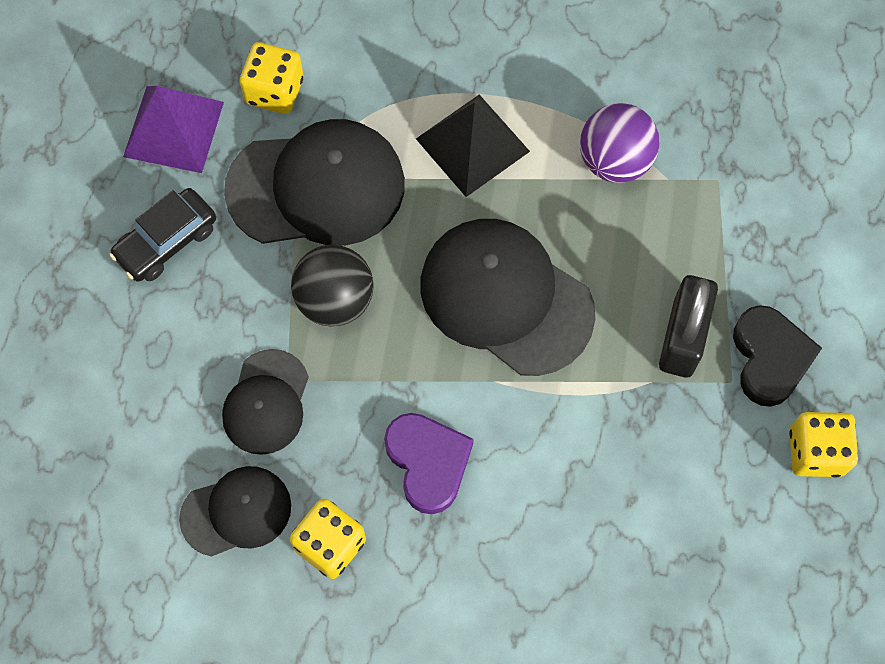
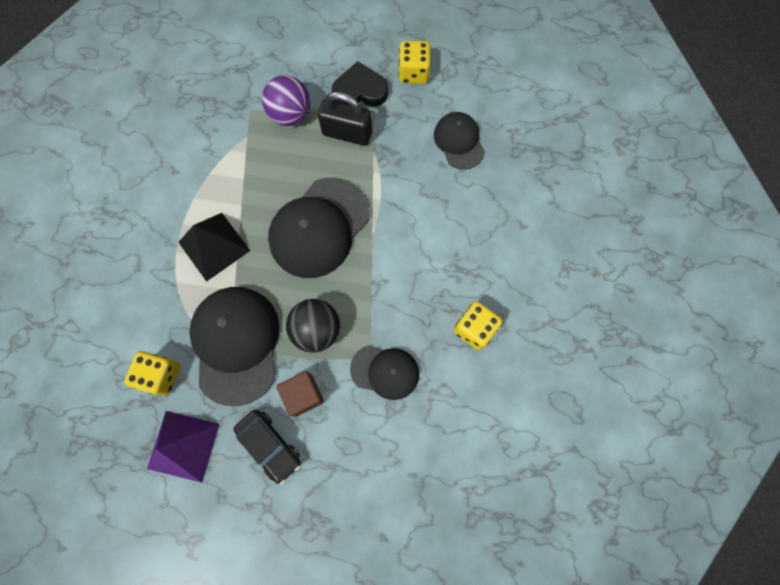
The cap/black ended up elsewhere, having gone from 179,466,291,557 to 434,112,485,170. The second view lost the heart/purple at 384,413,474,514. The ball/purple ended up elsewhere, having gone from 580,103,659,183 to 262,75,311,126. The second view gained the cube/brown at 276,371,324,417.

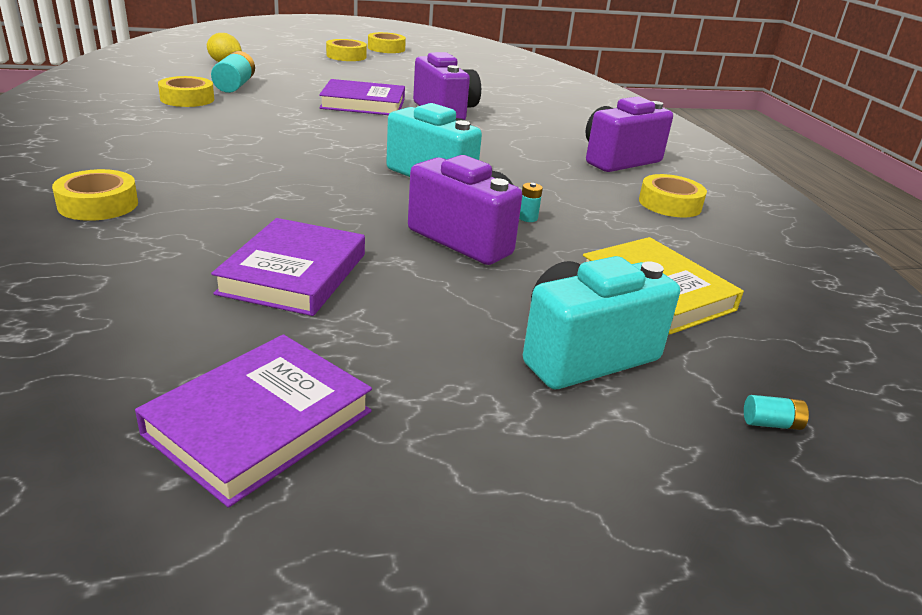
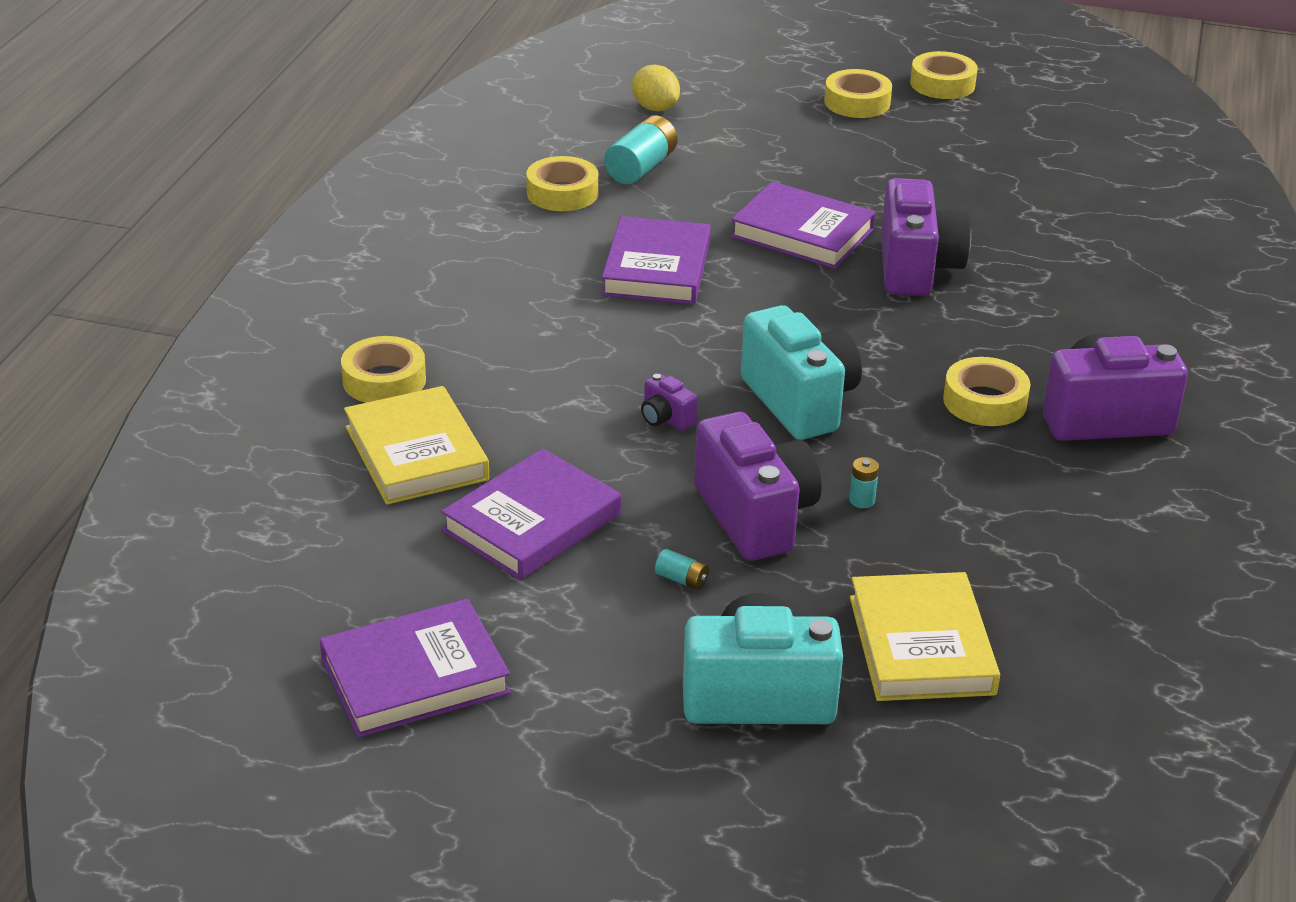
The tape/yellow ended up elsewhere, having gone from 639,174,707,217 to 943,357,1031,426. The battery/turquoise ended up elsewhere, having gone from 744,395,809,430 to 655,549,709,590. The second view gained the book/yellow at 344,386,489,505. The second view gained the book/purple at 601,216,711,304. The second view gained the camera/purple at 641,373,698,431.

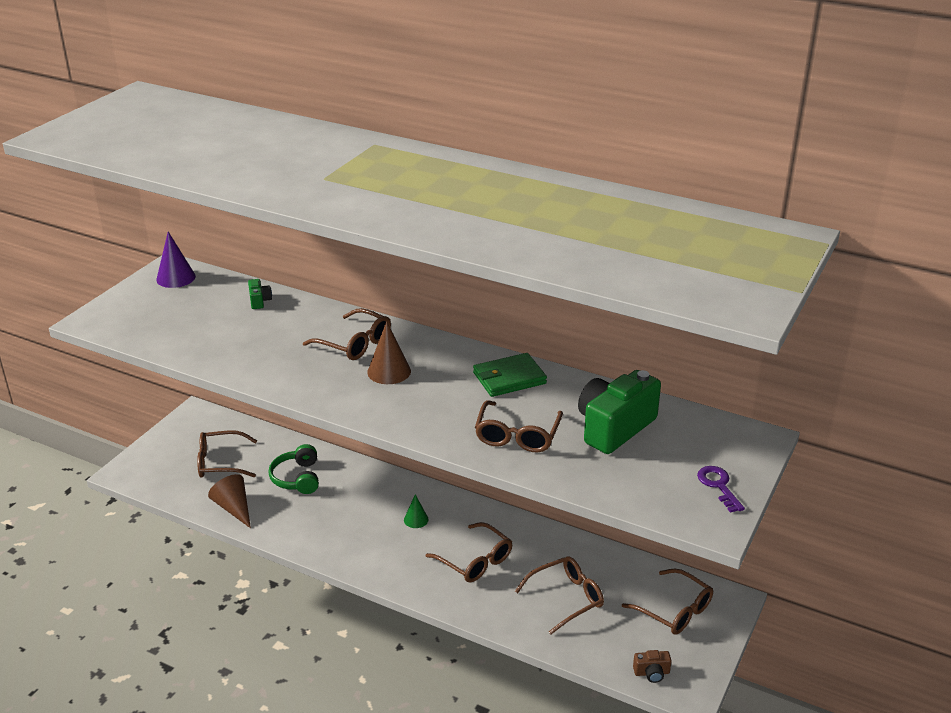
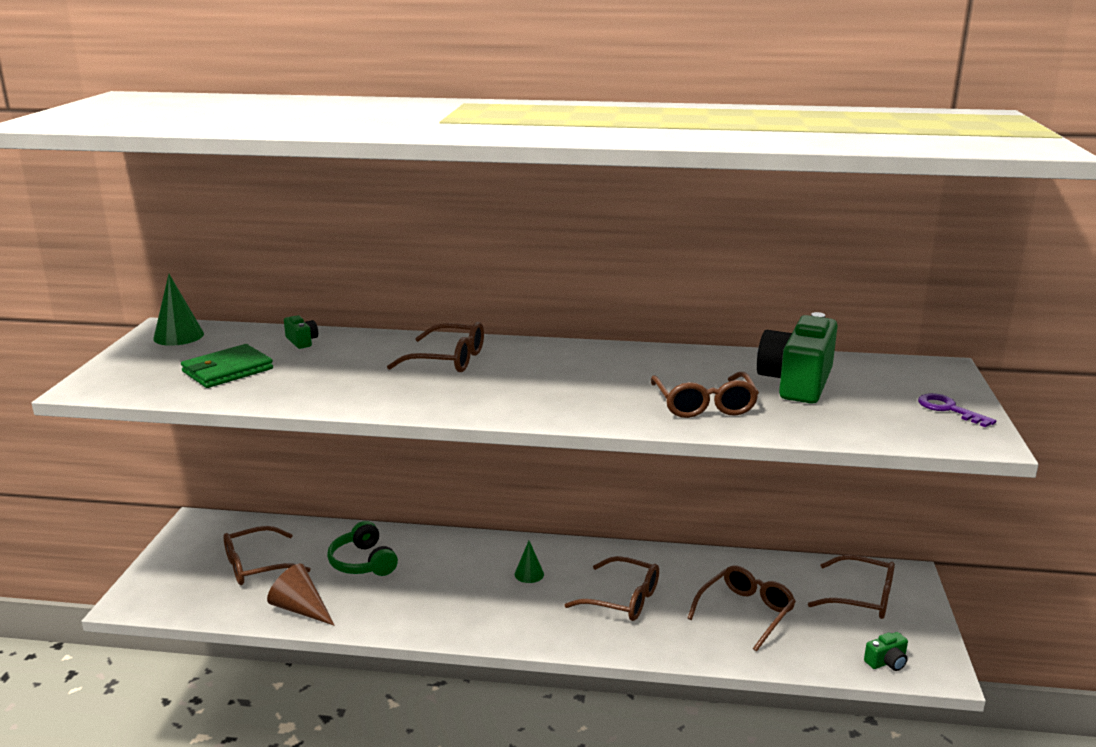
What was the cone/purple at 156,232,196,288 turned into the cone/green at 153,274,204,346. The second view lost the cone/brown at 367,321,411,384. The wallet/green ended up elsewhere, having gone from 473,353,547,397 to 181,344,273,388. What was the camera/brown at 633,650,672,683 turned into the camera/green at 864,632,908,671.

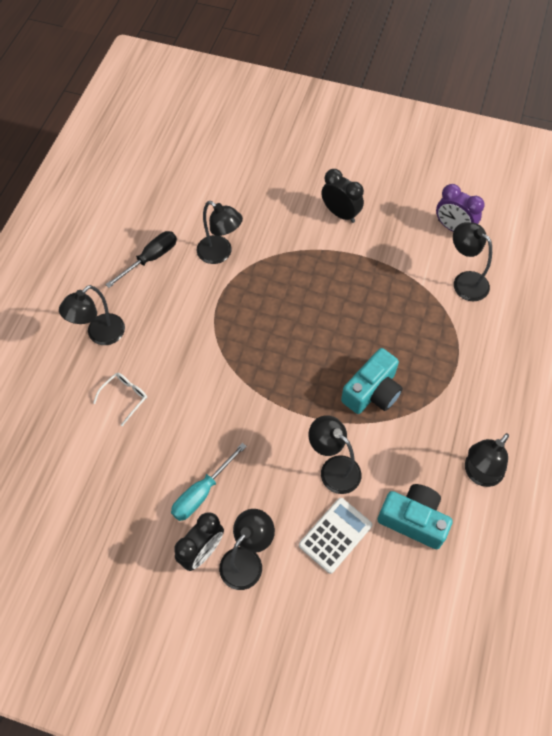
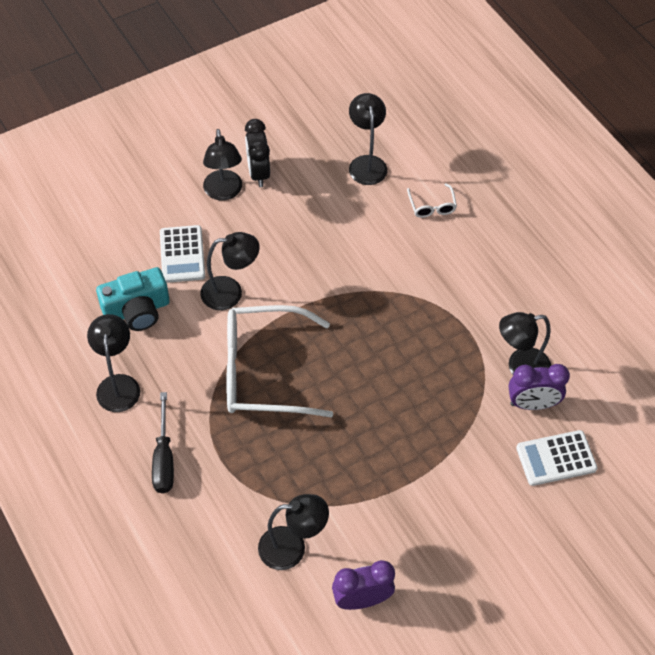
The lamp/black ended up elsewhere, having gone from 59,285,125,345 to 349,93,388,185. The screwdriver/black ended up elsewhere, having gone from 105,231,177,288 to 152,392,174,493. The second view lost the screwdriver/turquoise at 171,443,247,521. The second view lost the clock/black at 321,169,364,223. Where the camera/turquoise stood at 341,348,403,414, the glasses/white came to stand at 226,305,333,418. The second view gained the clock/purple at 509,364,570,410. The second view gained the calculator/white at 516,430,597,486.

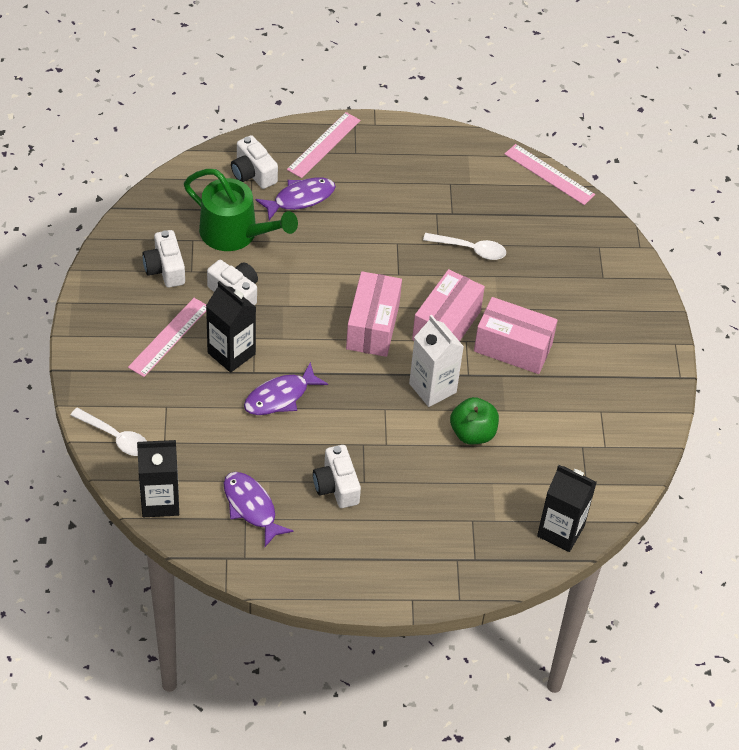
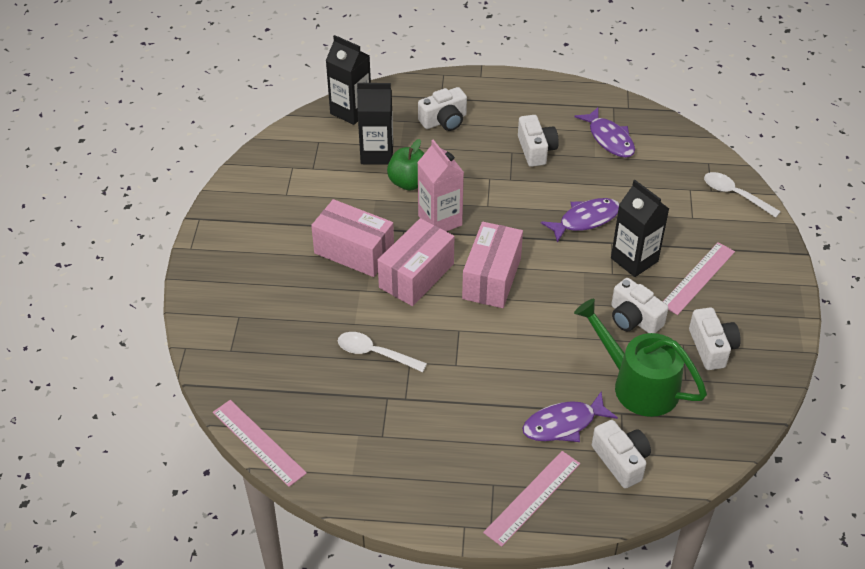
The carton/black ended up elsewhere, having gone from 137,440,179,517 to 357,83,393,165. What was the carton/white at 409,315,464,407 turned into the carton/pink at 417,140,464,231. The second view gained the camera/white at 418,87,467,131.

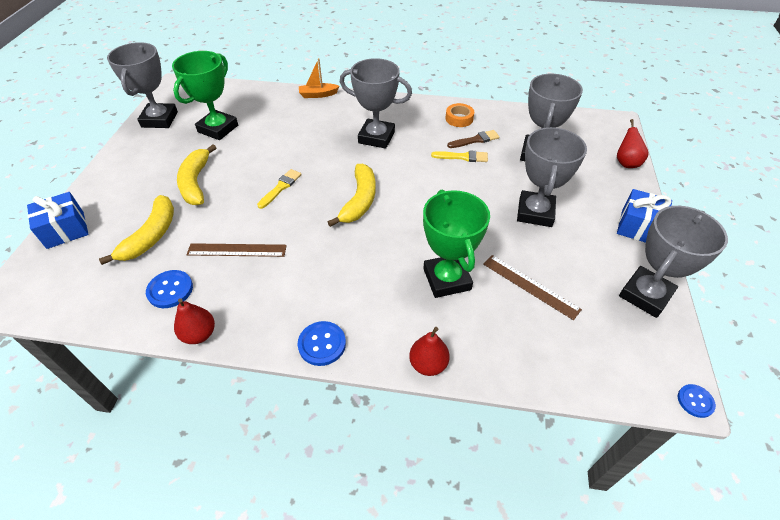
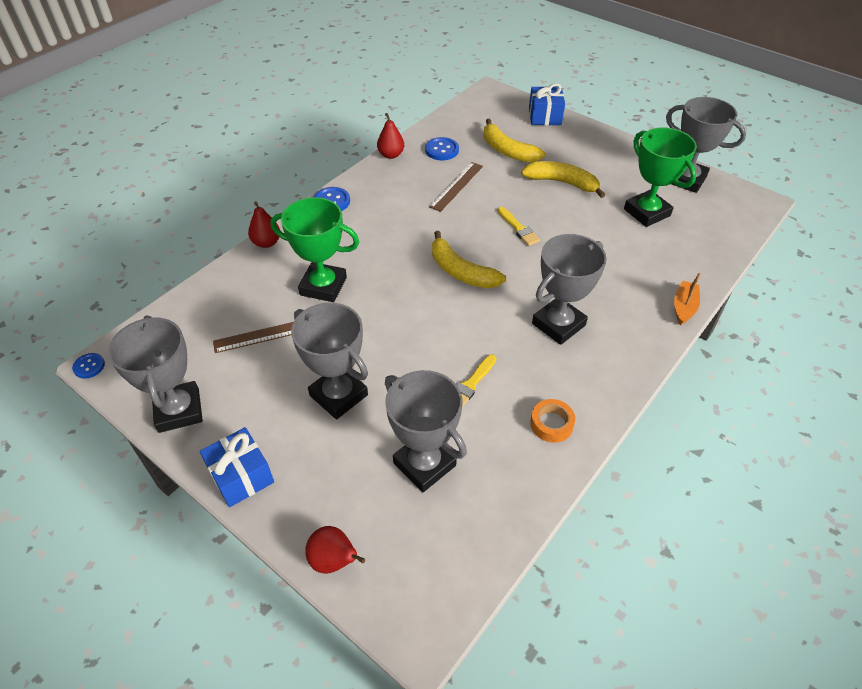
The second view lost the brush/brown at 447,130,500,148.

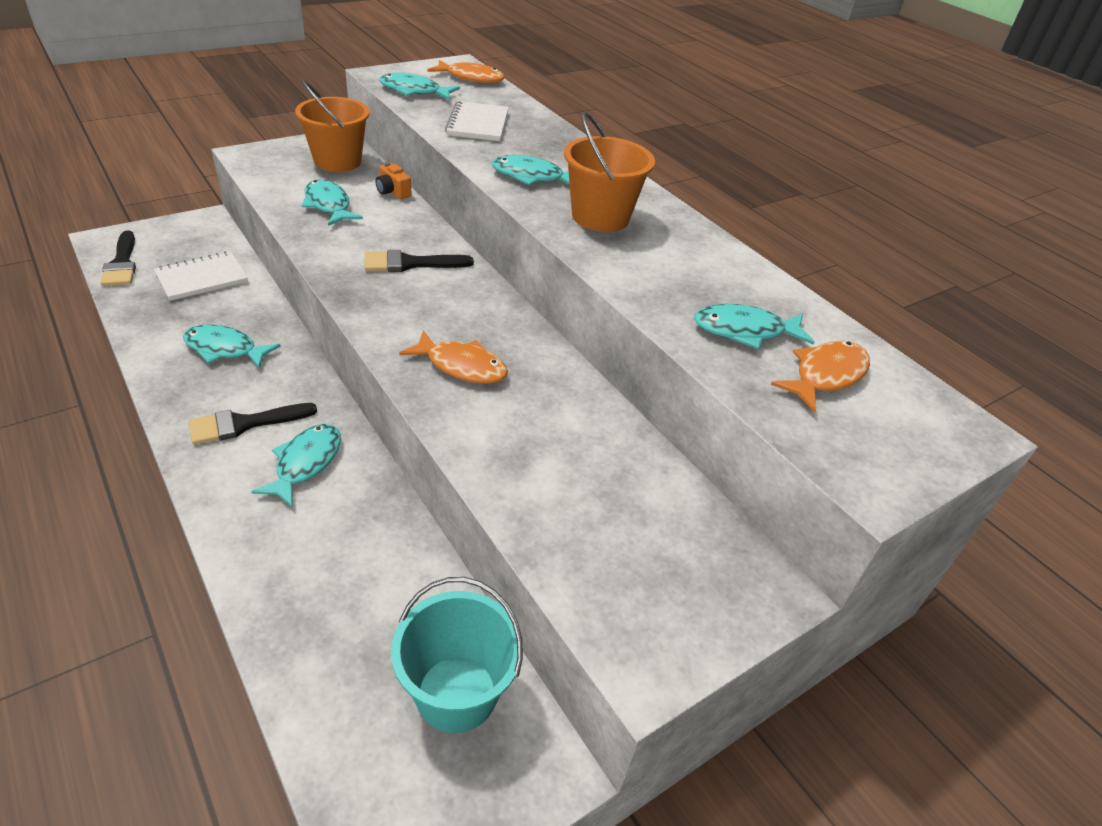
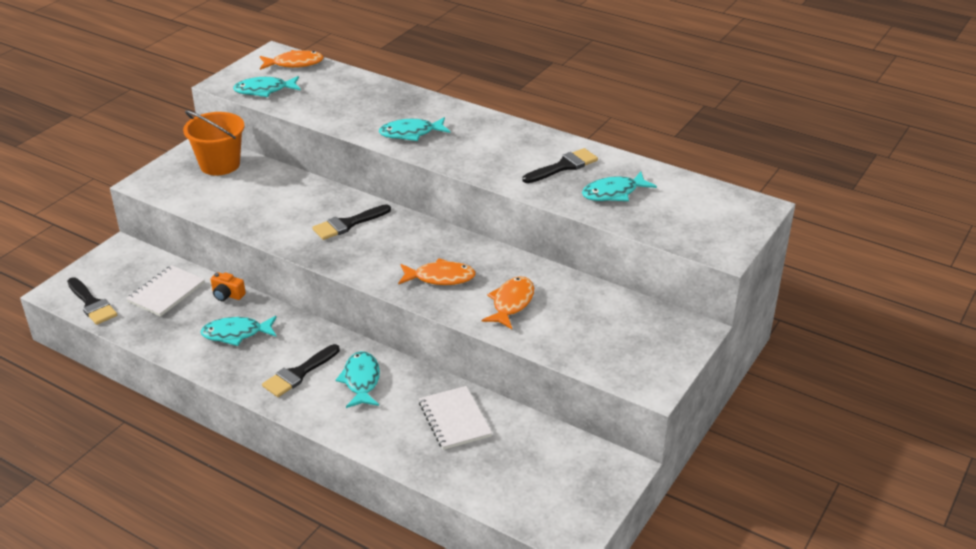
The second view lost the fish/turquoise at 302,180,363,226. The camera/orange ended up elsewhere, having gone from 375,162,411,199 to 211,272,246,301. The second view lost the bucket/turquoise at 391,577,523,733. The notebook/white ended up elsewhere, having gone from 445,101,509,141 to 419,386,492,450. The second view lost the bucket/orange at 564,112,655,232. The fish/orange ended up elsewhere, having gone from 771,341,870,412 to 482,276,534,329. The second view gained the brush/black at 522,148,598,183.

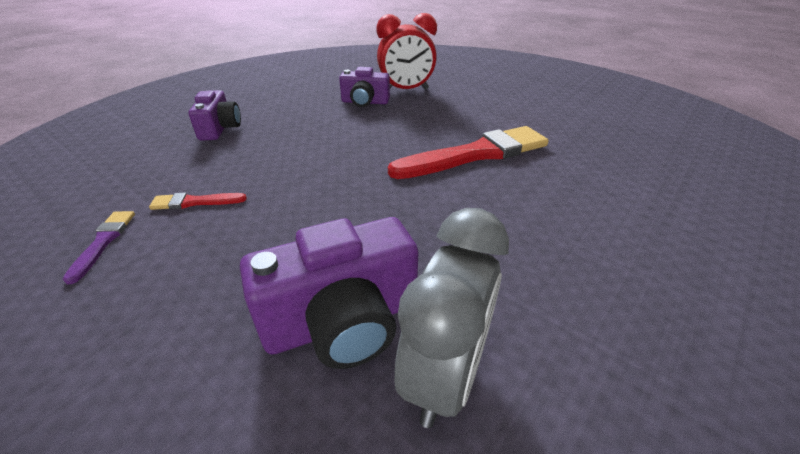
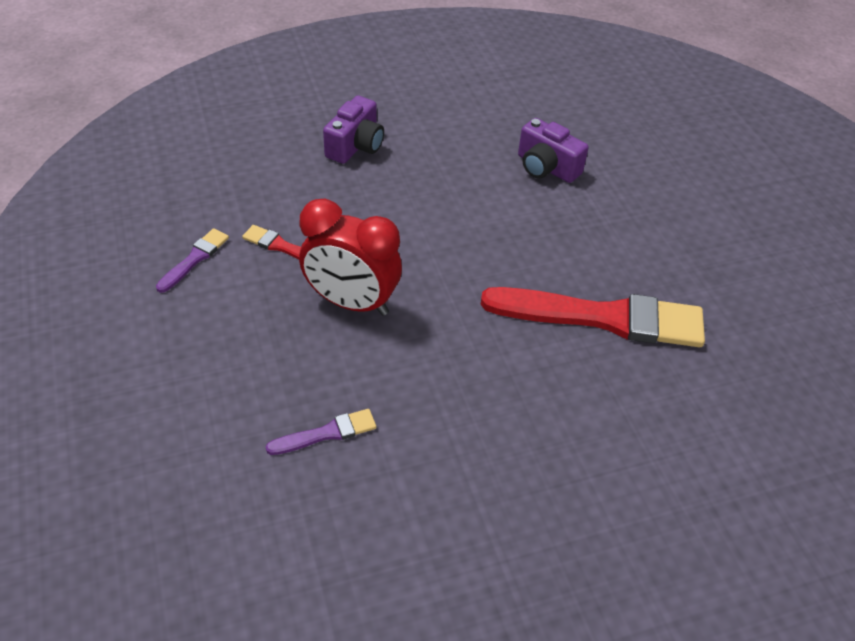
Where the camera/purple stood at 240,217,418,369, the brush/purple came to stand at 266,409,376,455. The clock/red ended up elsewhere, having gone from 377,13,437,90 to 299,199,402,316. The second view lost the clock/grey at 394,208,509,428.

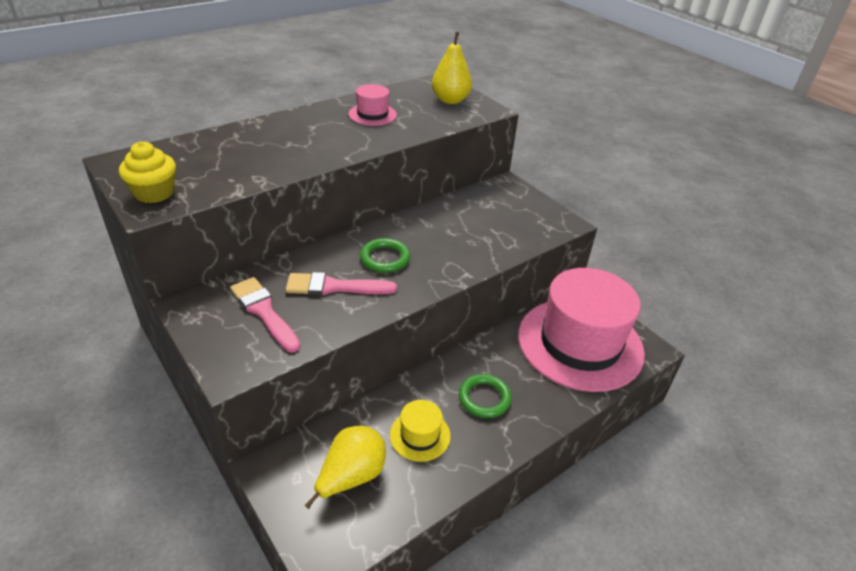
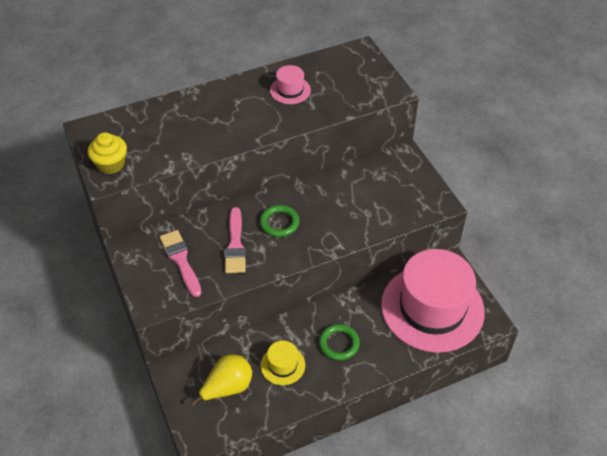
The brush/pink at 286,272,397,296 ended up facing another way, 105 degrees counterclockwise from before. The second view lost the pear/yellow at 432,32,472,104.

